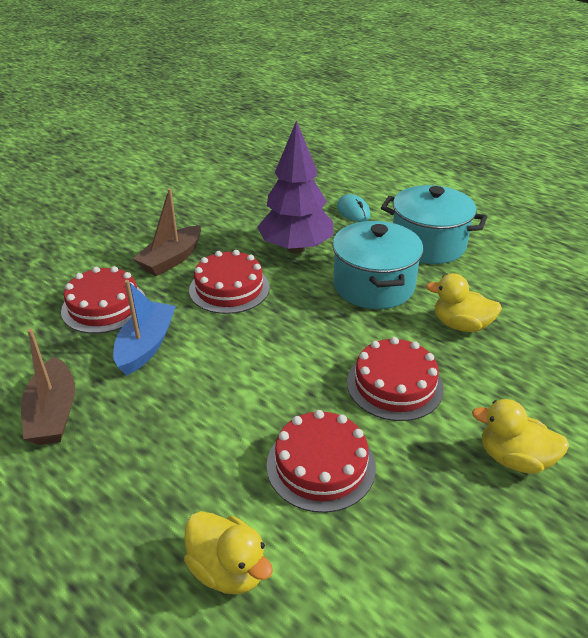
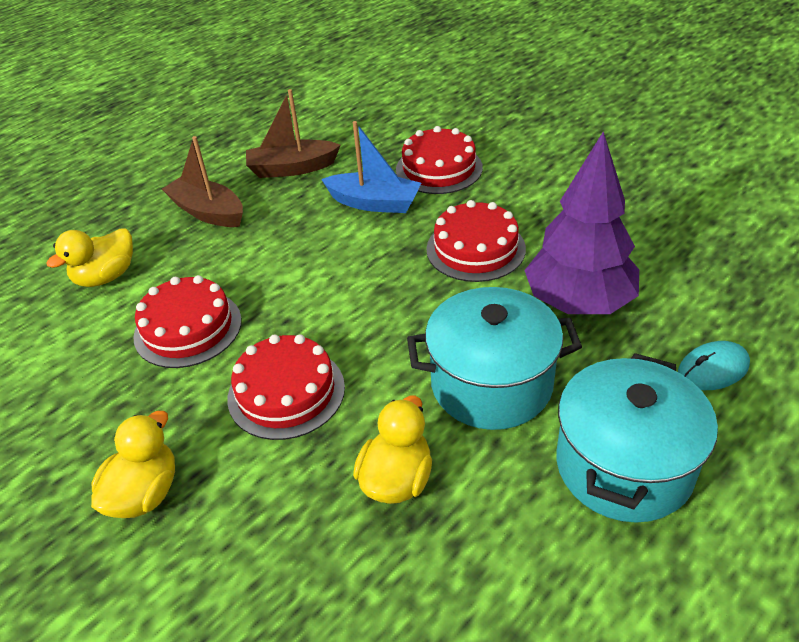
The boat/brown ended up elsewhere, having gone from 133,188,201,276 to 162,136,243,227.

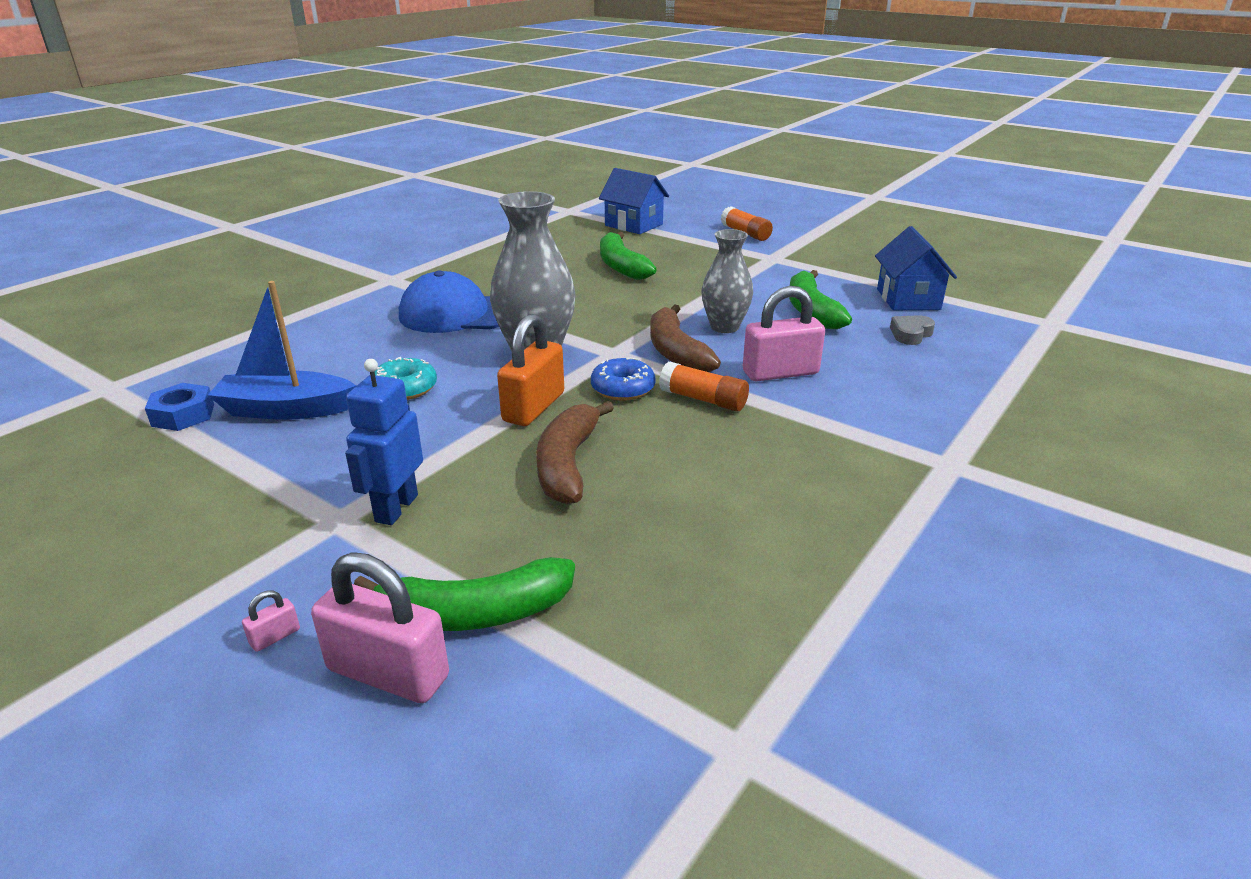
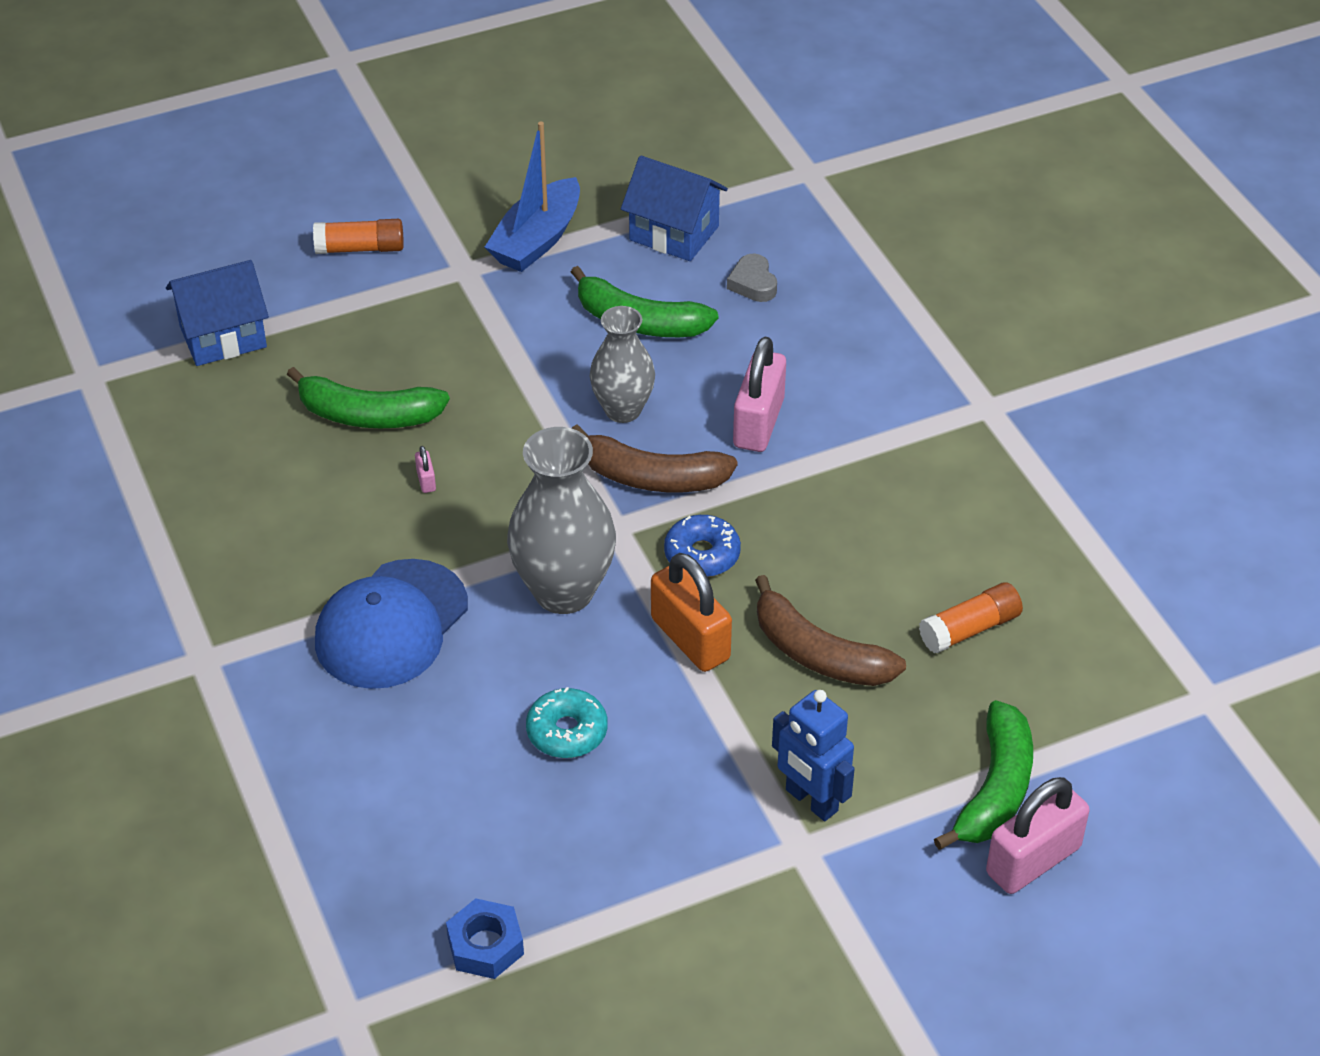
The boat/blue ended up elsewhere, having gone from 208,281,356,420 to 485,122,580,272. The padlock/pink ended up elsewhere, having gone from 242,590,300,652 to 415,446,436,493. The glue stick/orange ended up elsewhere, having gone from 659,361,749,411 to 919,582,1023,654.

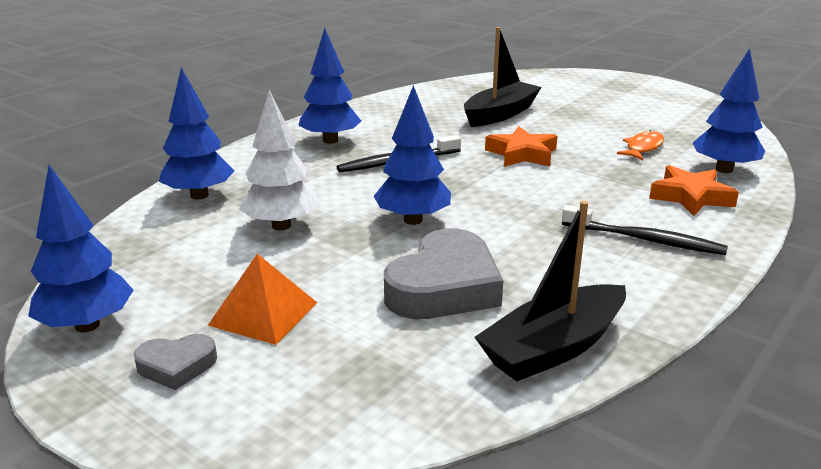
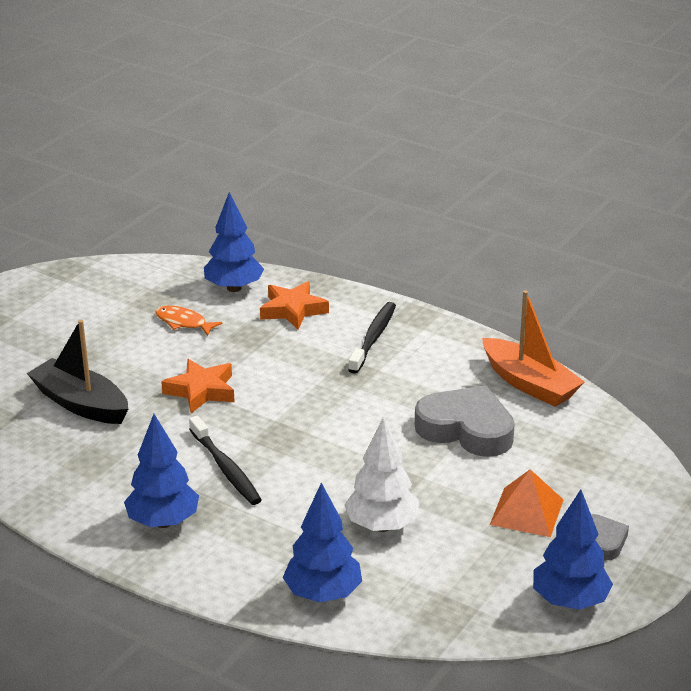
The second view lost the tree/blue at 374,85,451,225. What was the boat/black at 475,201,626,381 turned into the boat/orange at 482,290,585,407.

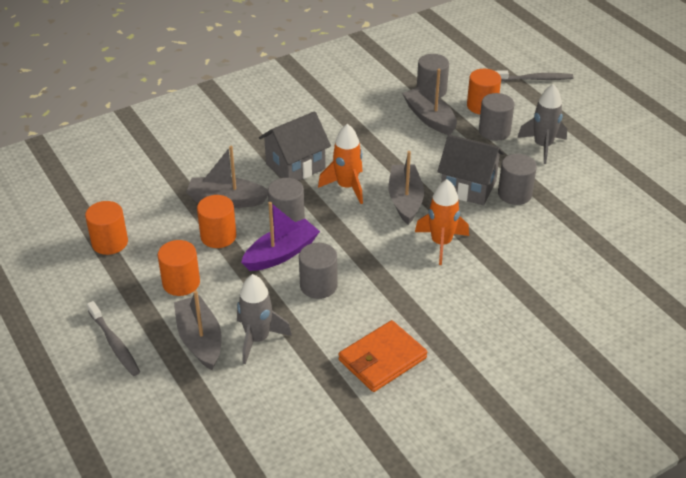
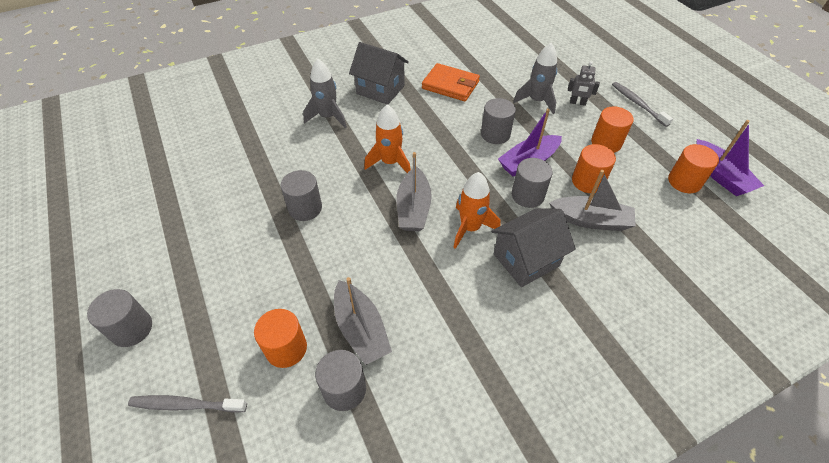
Where the boat/grey stood at 174,290,222,370, the robot/grey came to stand at 568,61,600,106. The wallet/orange at 339,320,427,392 ended up facing another way, 60 degrees clockwise from before. The house/grey ended up elsewhere, having gone from 437,134,504,205 to 349,42,409,104. The cylinder/grey ended up elsewhere, having gone from 479,93,514,141 to 87,289,152,347. The rocket/grey ended up elsewhere, having gone from 517,84,567,164 to 303,59,347,128. The second view gained the boat/purple at 696,120,764,196.

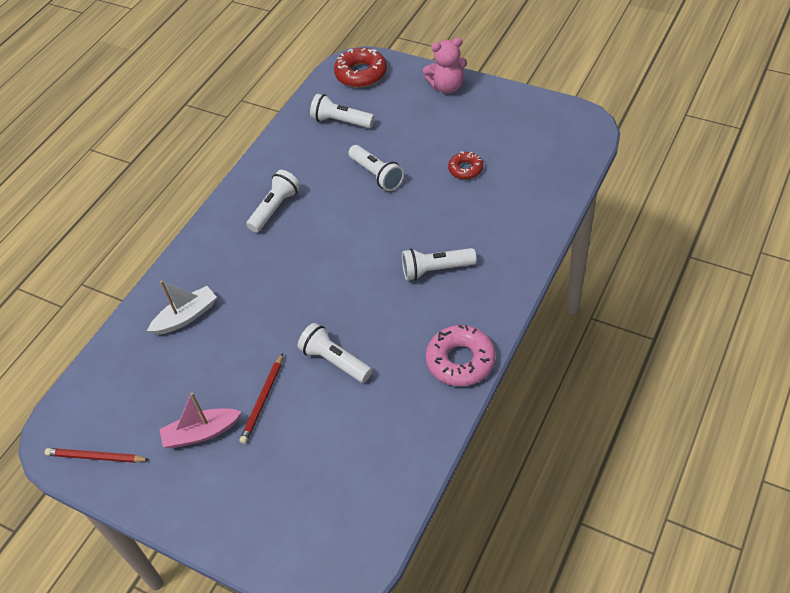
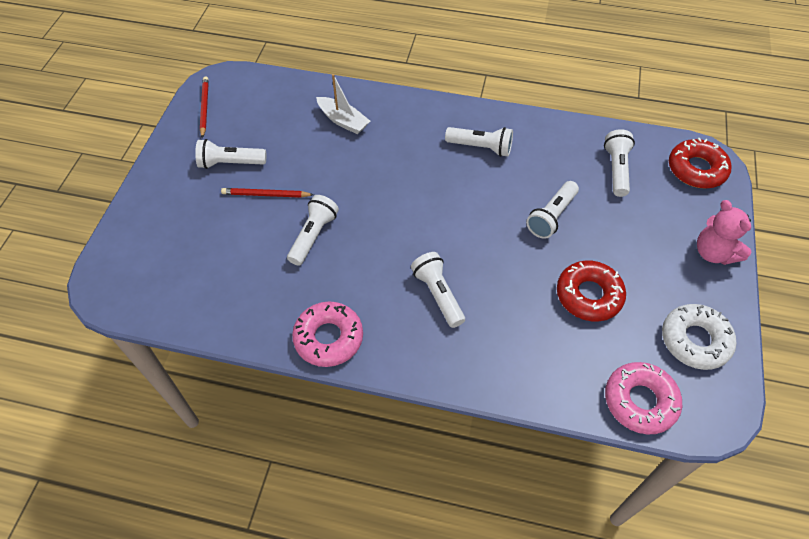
Where the boat/pink stood at 159,393,241,448, the flashlight/white came to stand at 195,139,266,169. The size of the donut/red at 448,151,483,179 changed by a factor of 1.68. The second view gained the donut/pink at 605,362,682,435. The second view gained the donut/white at 662,304,736,370.

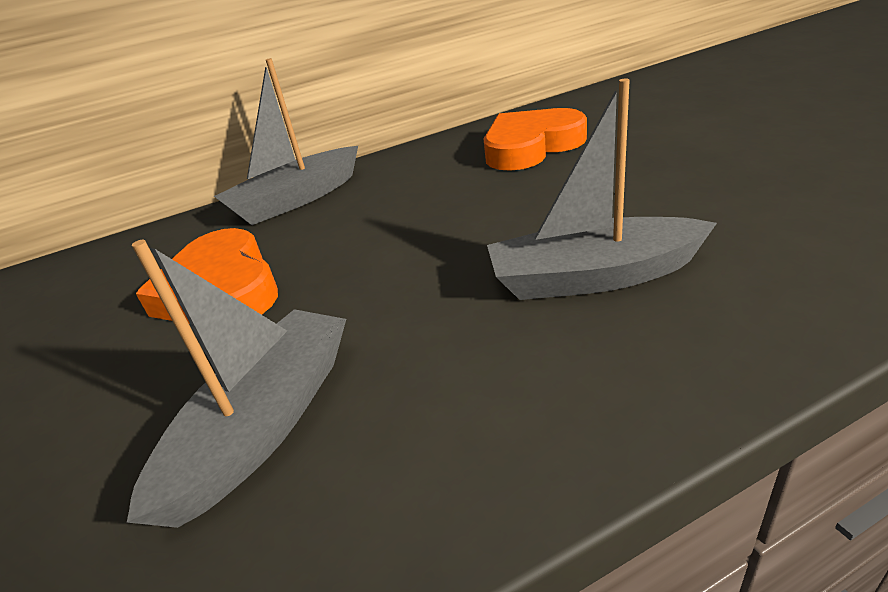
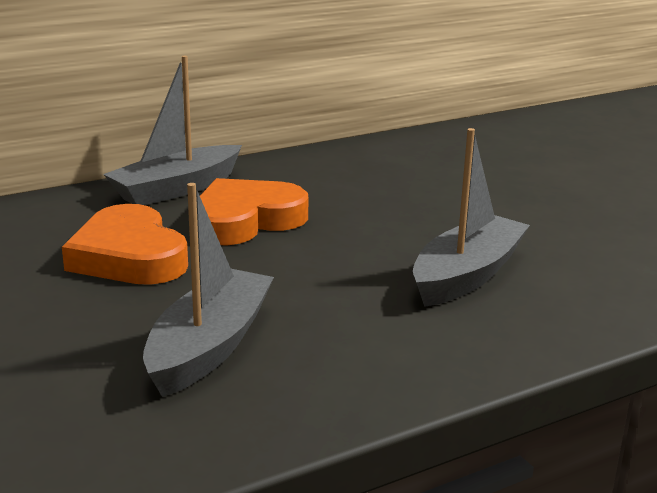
The heart/orange ended up elsewhere, having gone from 484,108,587,171 to 200,178,308,245. The boat/grey at 487,78,717,300 ended up facing another way, 135 degrees clockwise from before.

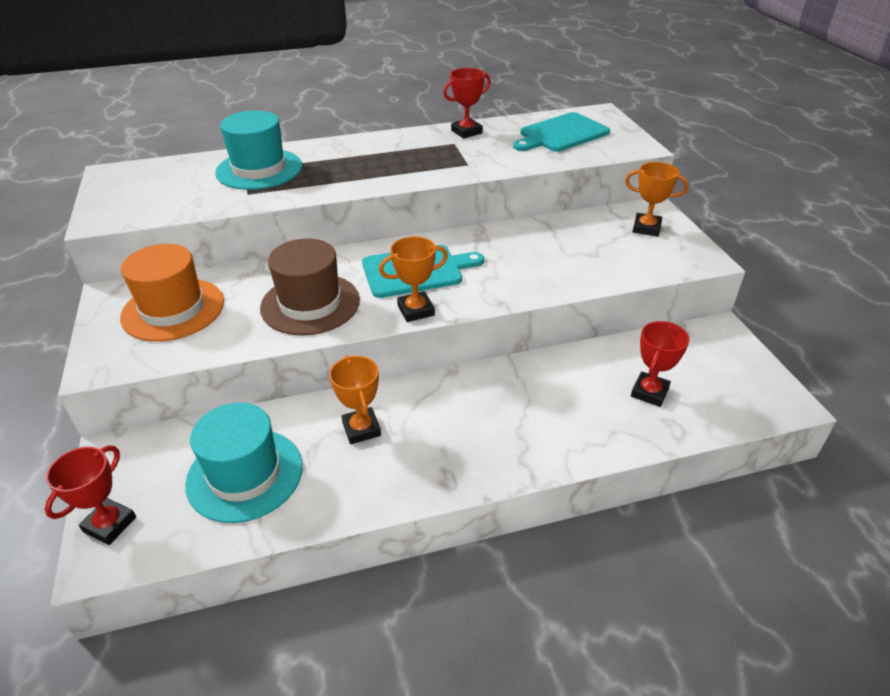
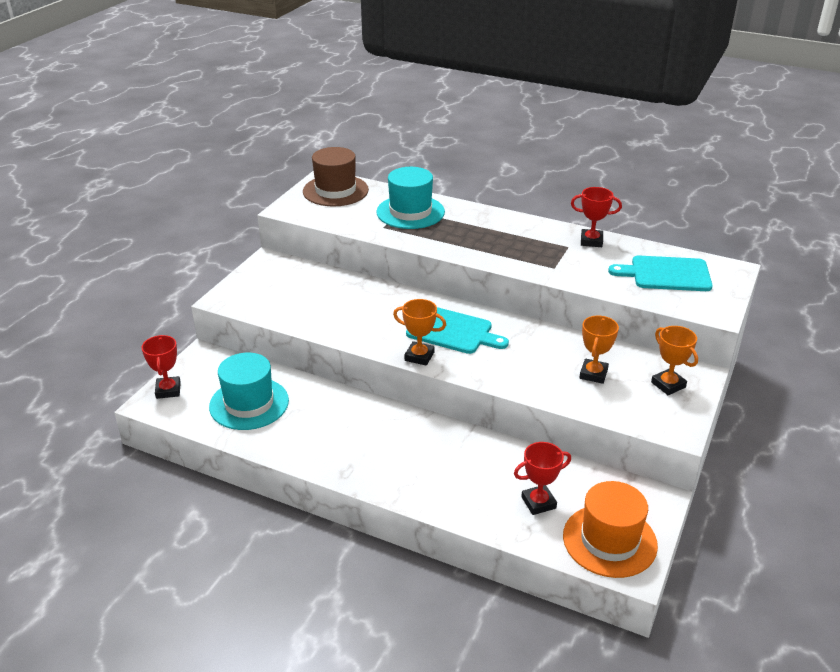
The trophy/red at 45,445,136,545 ended up facing another way, 75 degrees counterclockwise from before. The hat/orange ended up elsewhere, having gone from 120,244,224,342 to 563,481,658,578. The hat/brown ended up elsewhere, having gone from 260,238,360,336 to 303,147,369,207. The trophy/orange ended up elsewhere, having gone from 329,356,381,444 to 579,316,619,384.

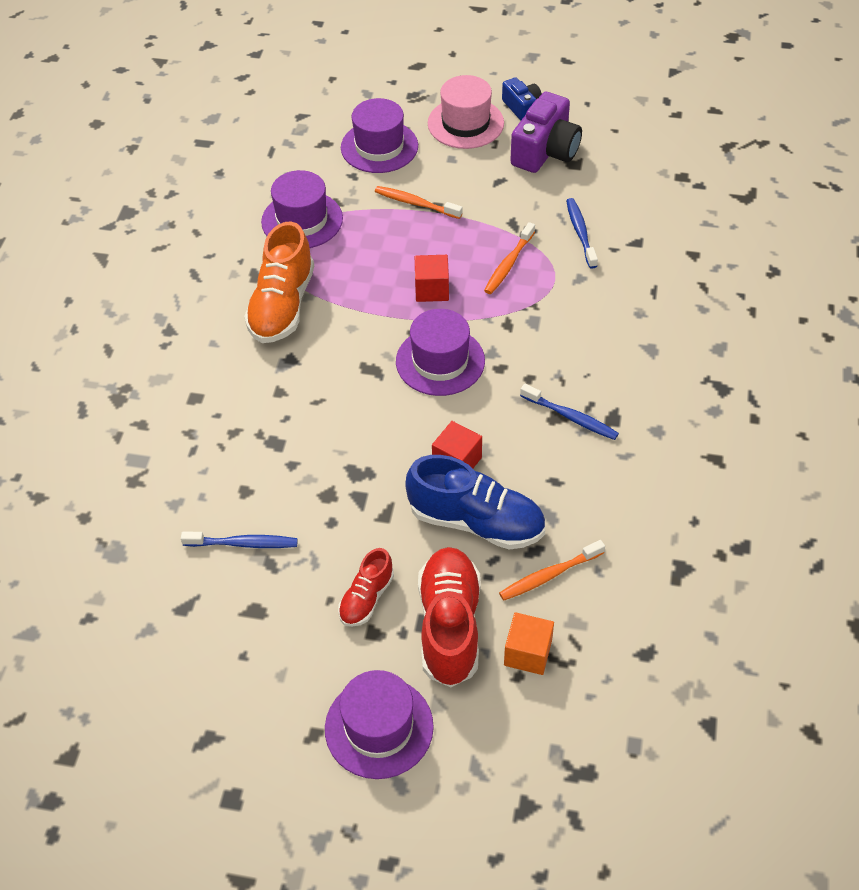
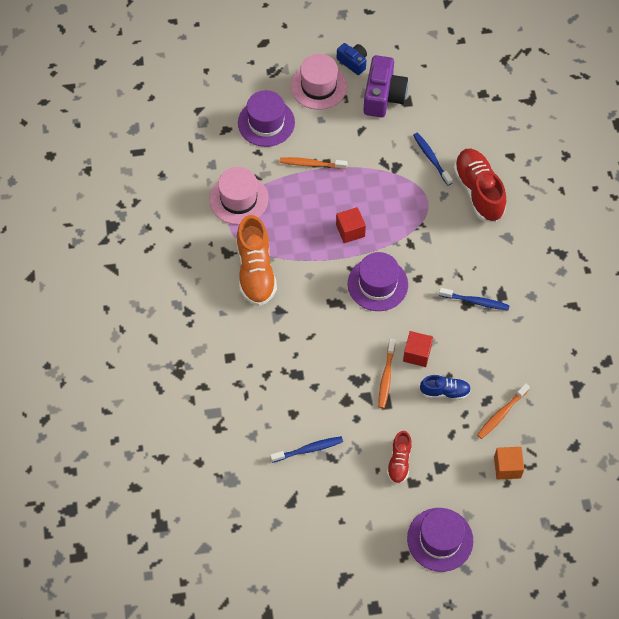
What was the hat/purple at 261,170,343,248 turned into the hat/pink at 209,167,268,225. The size of the shoe/blue at 405,455,545,550 changed by a factor of 0.55. The shoe/red ended up elsewhere, having gone from 418,547,481,687 to 453,148,506,222. The toothbrush/orange ended up elsewhere, having gone from 484,222,535,294 to 378,339,395,408.

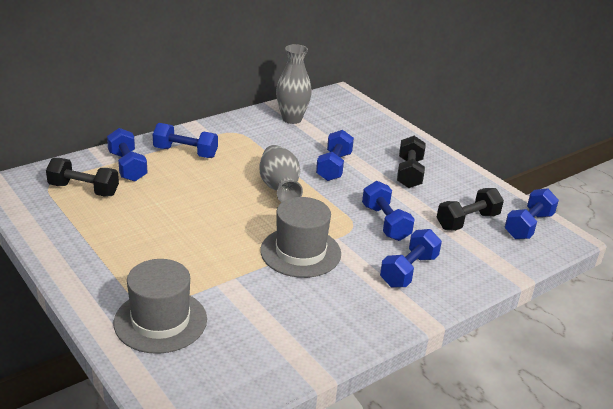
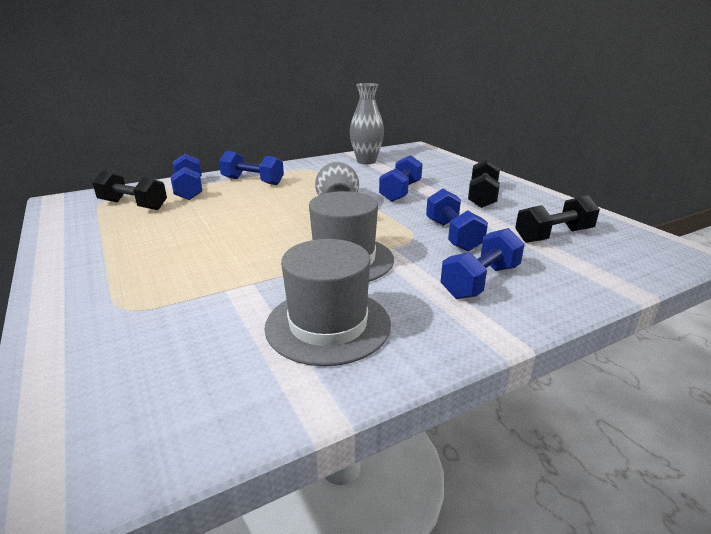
The hat/grey ended up elsewhere, having gone from 114,259,207,354 to 264,239,391,366. The second view lost the dumbbell/blue at 504,188,559,239.

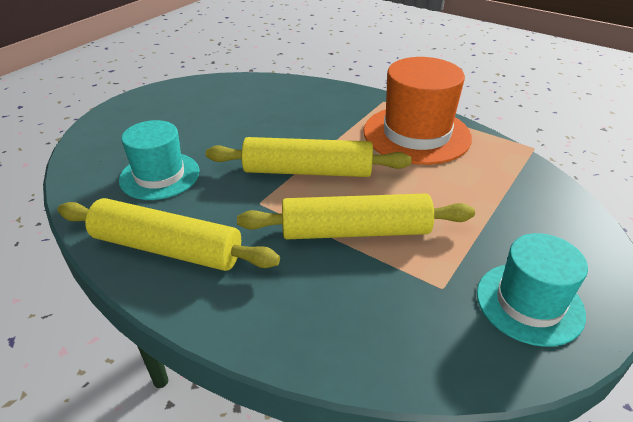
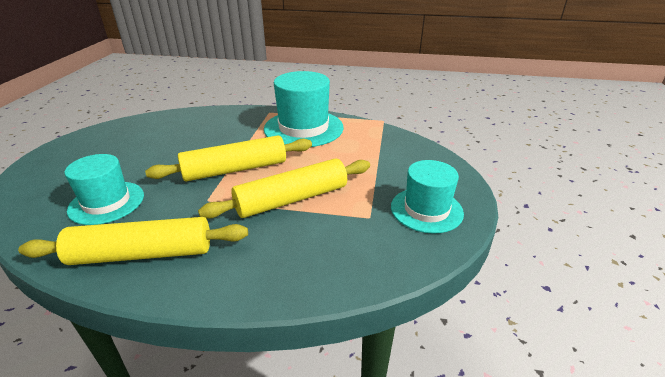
What was the hat/orange at 364,57,472,165 turned into the hat/turquoise at 264,71,344,147.

